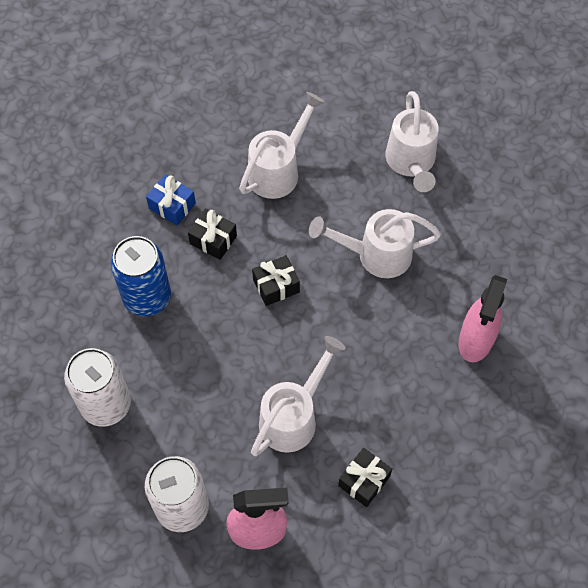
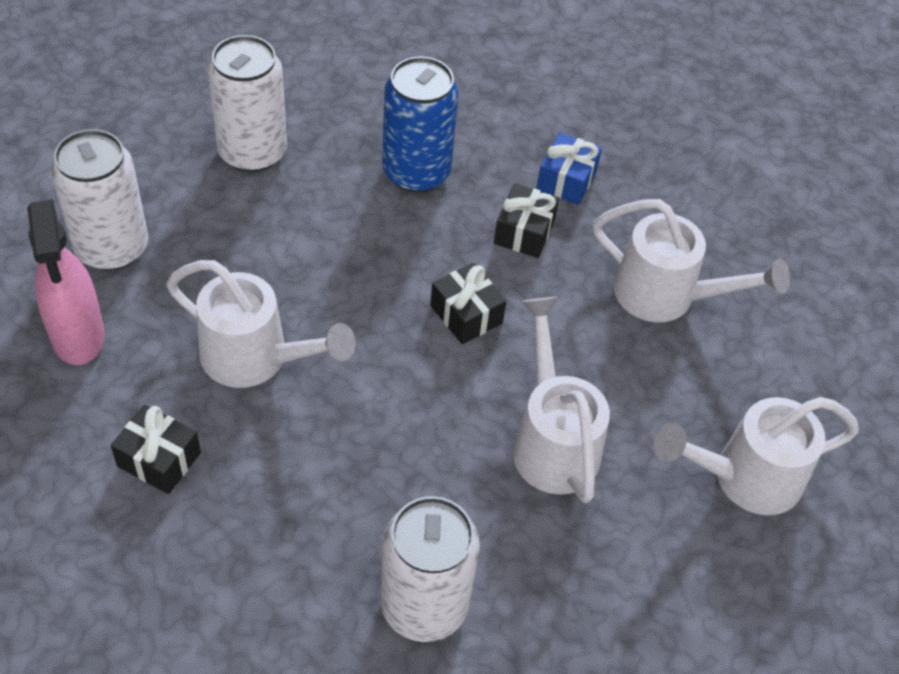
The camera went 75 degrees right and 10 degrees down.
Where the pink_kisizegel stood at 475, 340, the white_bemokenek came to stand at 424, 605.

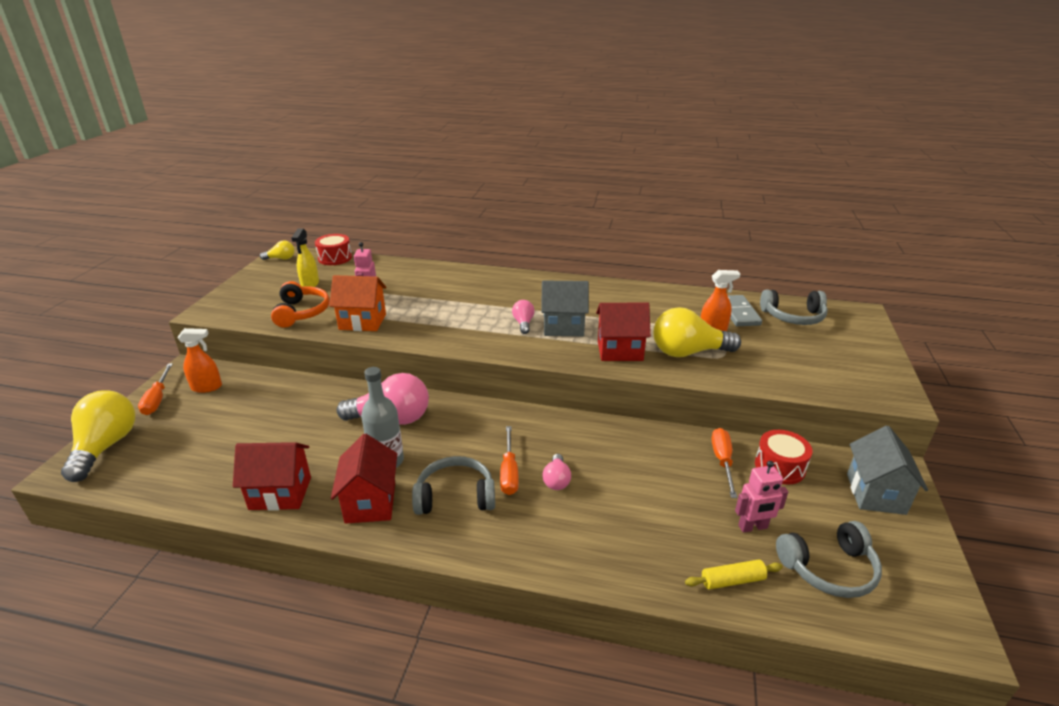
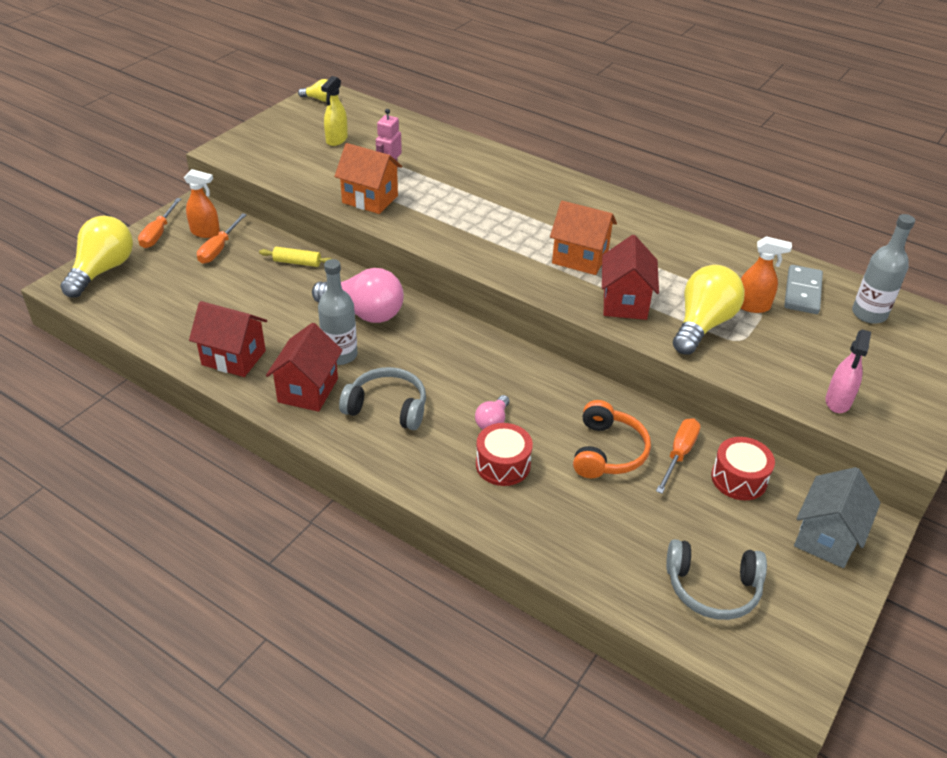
The camera went 20 degrees right and 10 degrees up.
The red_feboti ended up elsewhere, having gone from 335, 258 to 503, 465.
What was the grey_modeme at 563, 327 turned into the orange_modeme at 580, 258.
The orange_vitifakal ended up elsewhere, having gone from 301, 312 to 607, 451.
Where the grey_vitifakal stood at 793, 316, the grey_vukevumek came to stand at 869, 314.
The second view lost the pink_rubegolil at 523, 323.
The red_modeme at 620, 351 ended up facing another way, 75 degrees clockwise from before.
The yellow_rubegolil at 688, 352 ended up facing another way, 105 degrees clockwise from before.
The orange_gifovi ended up elsewhere, having gone from 509, 472 to 219, 249.
The second view lost the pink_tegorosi at 753, 527.
The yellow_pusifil ended up elsewhere, having gone from 732, 580 to 297, 262.
The second view gained the pink_kisizegel at 838, 402.

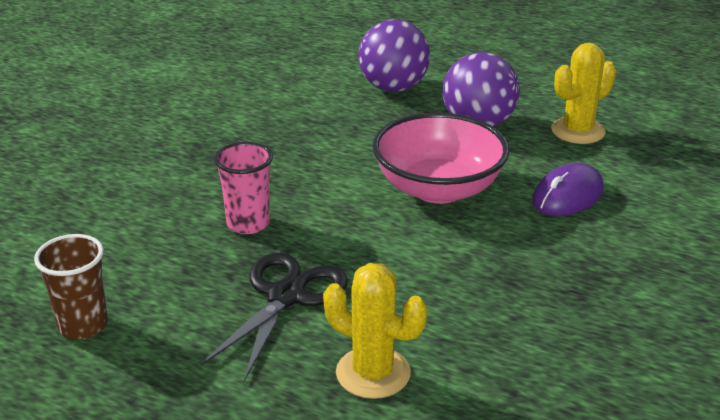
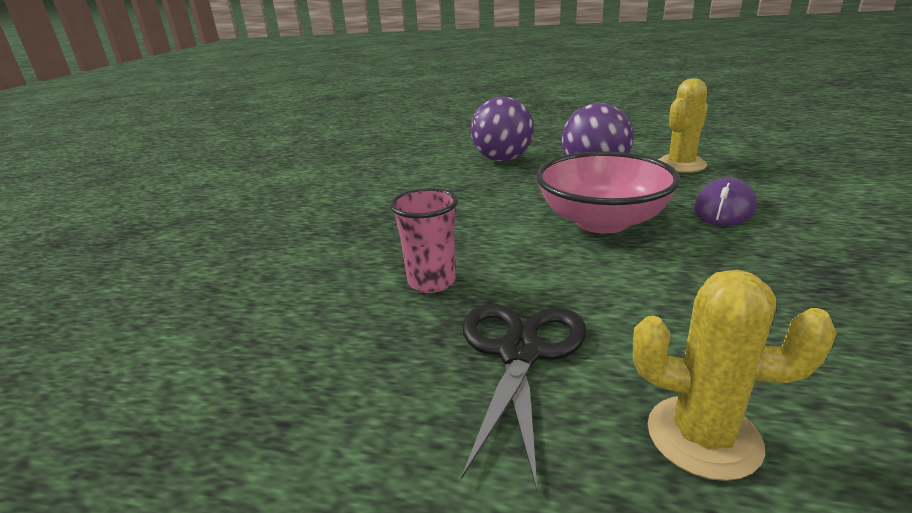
The camera went 10 degrees left and 5 degrees down.
The second view lost the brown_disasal at 83, 325.

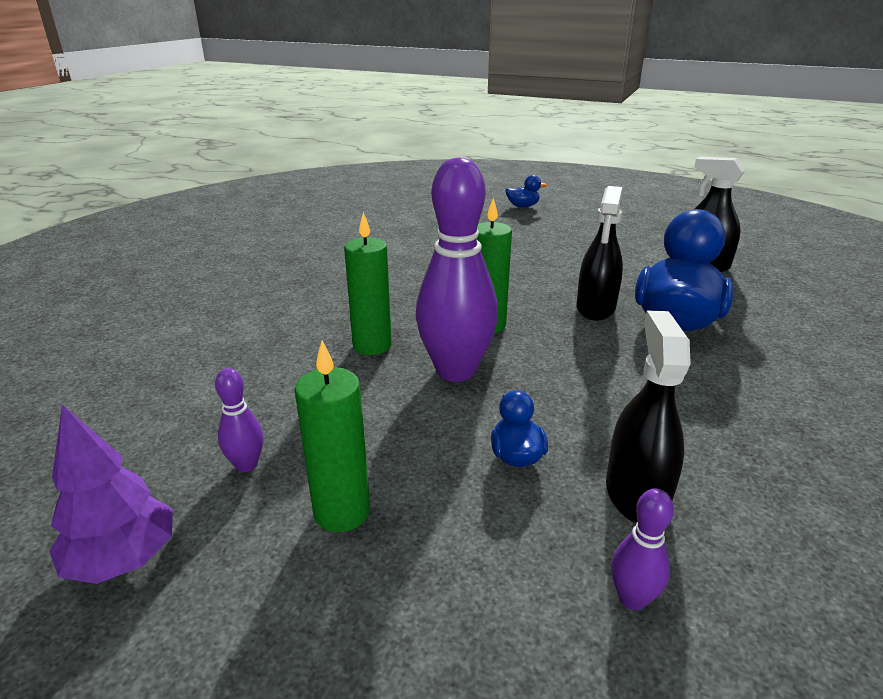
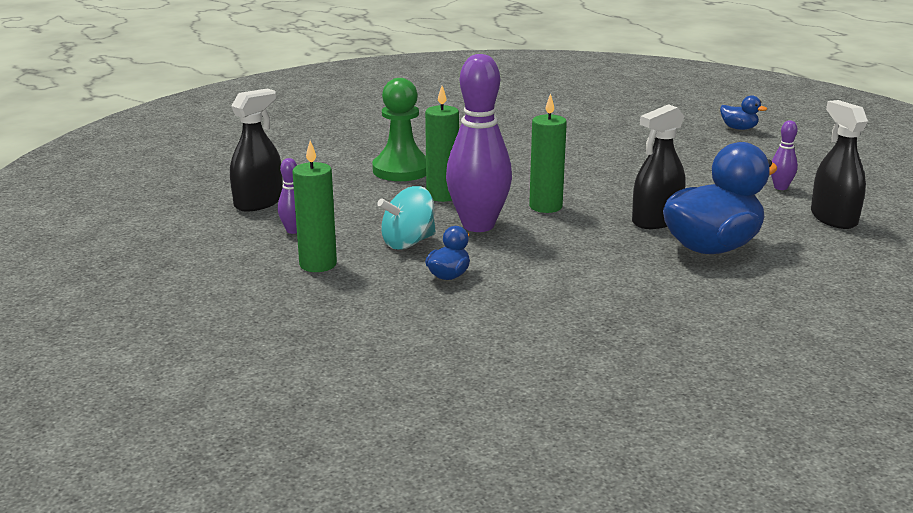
The camera went 35 degrees right and 5 degrees down.
The black_kisizegel ended up elsewhere, having gone from 636, 494 to 258, 202.
The second view lost the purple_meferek at 124, 560.
The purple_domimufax ended up elsewhere, having gone from 632, 598 to 780, 187.
The second view gained the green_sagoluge at 401, 170.
The second view gained the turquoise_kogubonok at 408, 242.

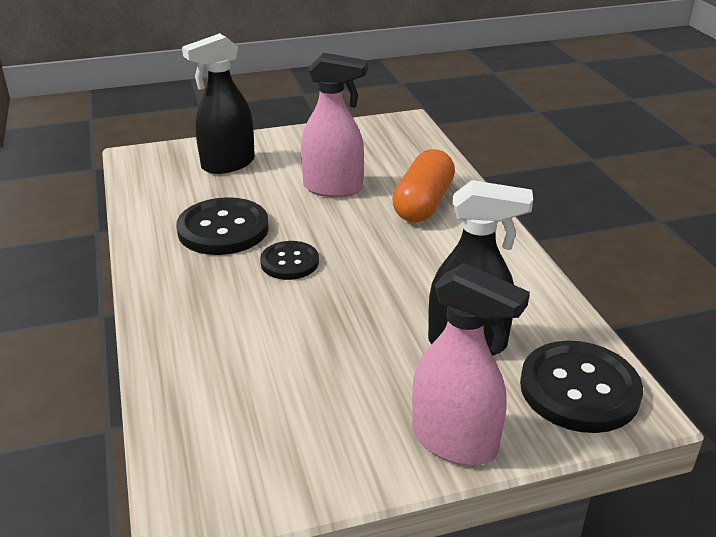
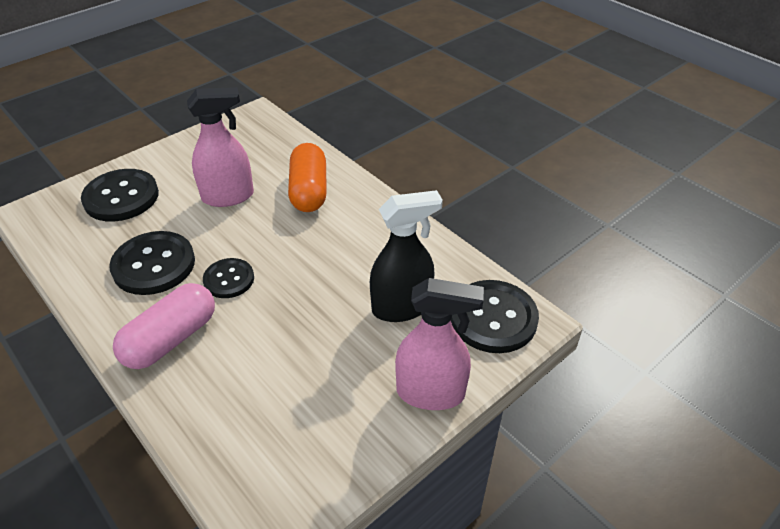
The camera went 25 degrees left and 10 degrees up.
Where the black_kisizegel stood at 227, 164, the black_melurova came to stand at 121, 197.
The second view gained the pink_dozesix at 171, 339.

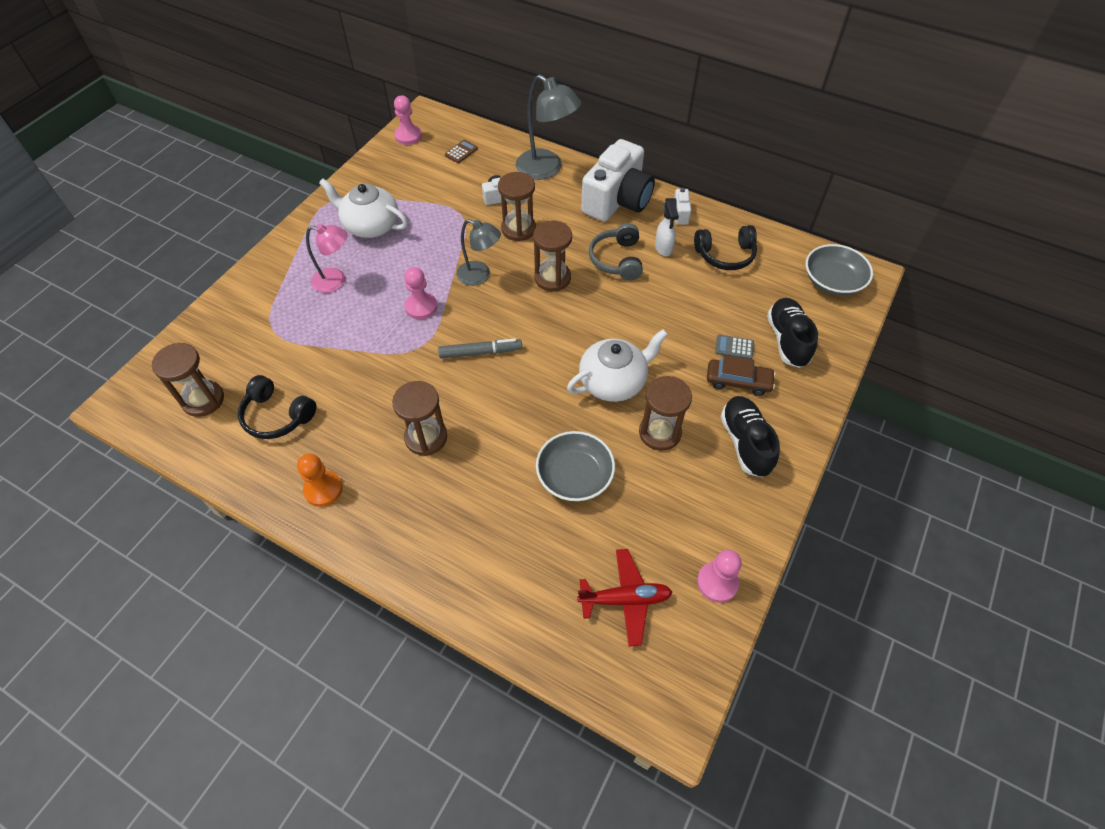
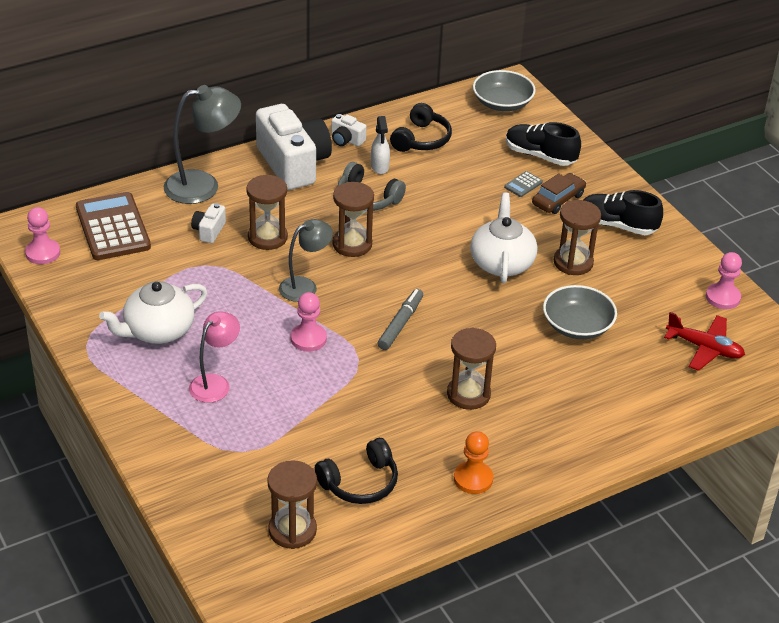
The camera went 60 degrees left and 15 degrees down.
The size of the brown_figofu at 461, 152 changed by a factor of 2.43.
The white_kisizegel at 663, 248 ended up facing another way, 60 degrees clockwise from before.
The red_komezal at 625, 599 ended up facing another way, 90 degrees clockwise from before.

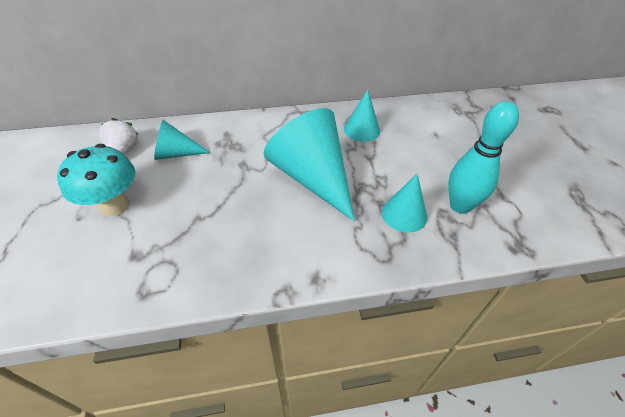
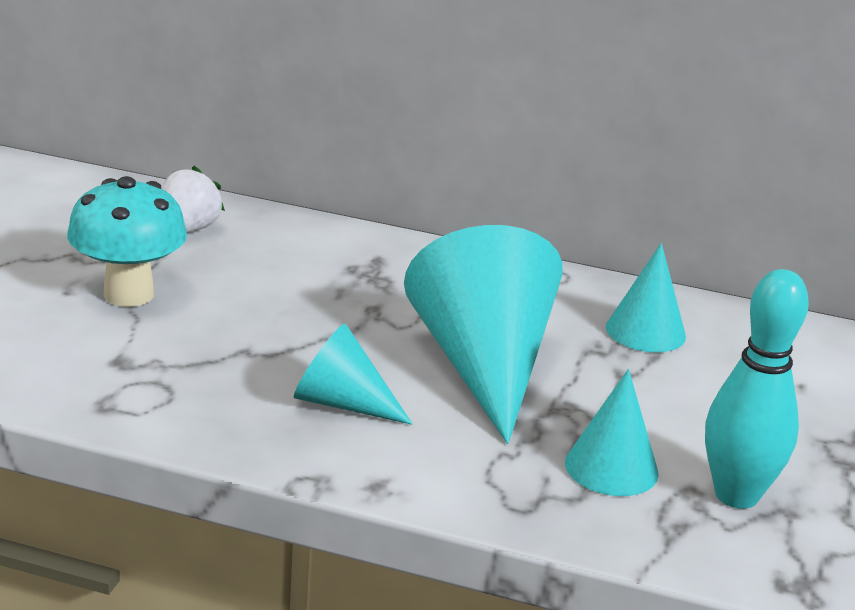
The camera went 25 degrees right and 20 degrees down.
The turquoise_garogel ended up elsewhere, having gone from 176, 153 to 342, 403.

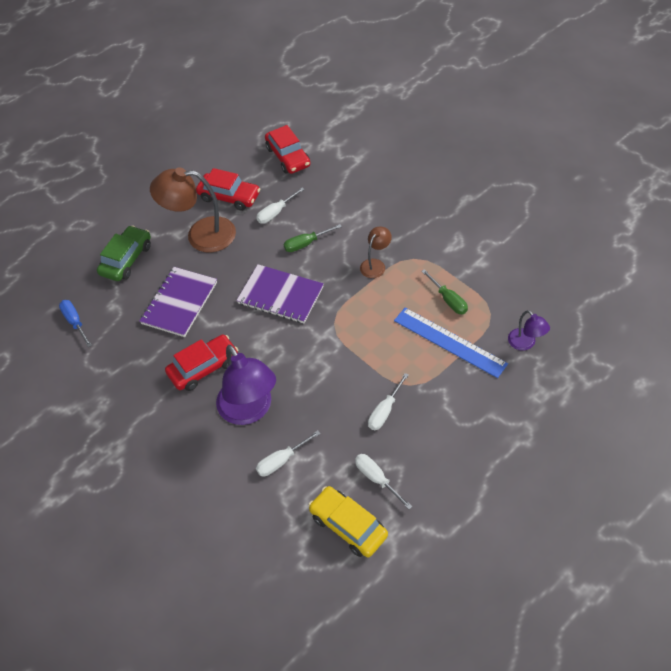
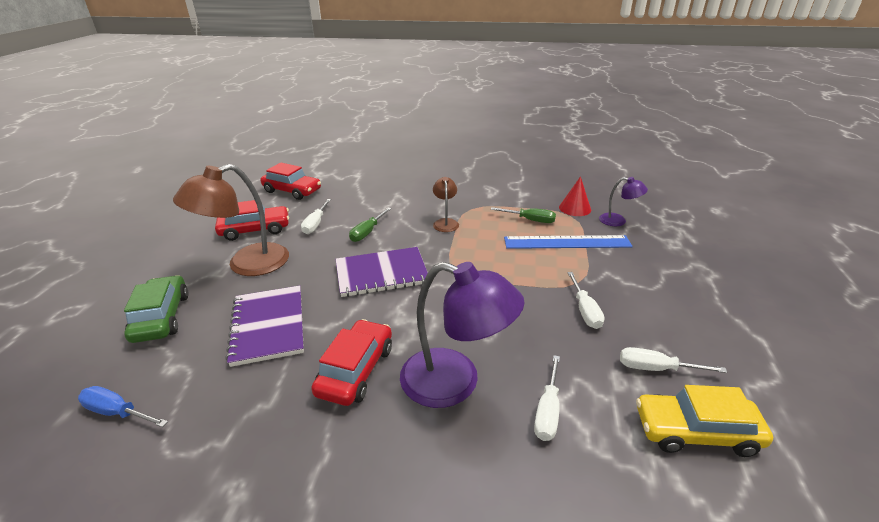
The camera went 40 degrees left and 20 degrees down.
The second view gained the red_garogel at 575, 208.

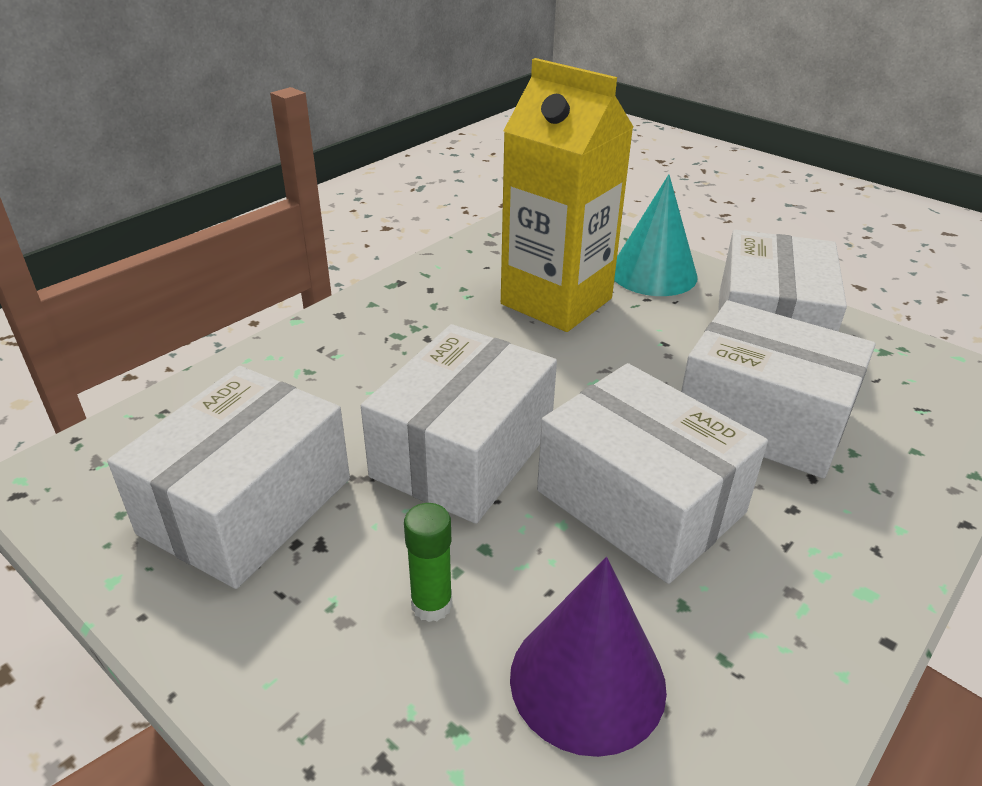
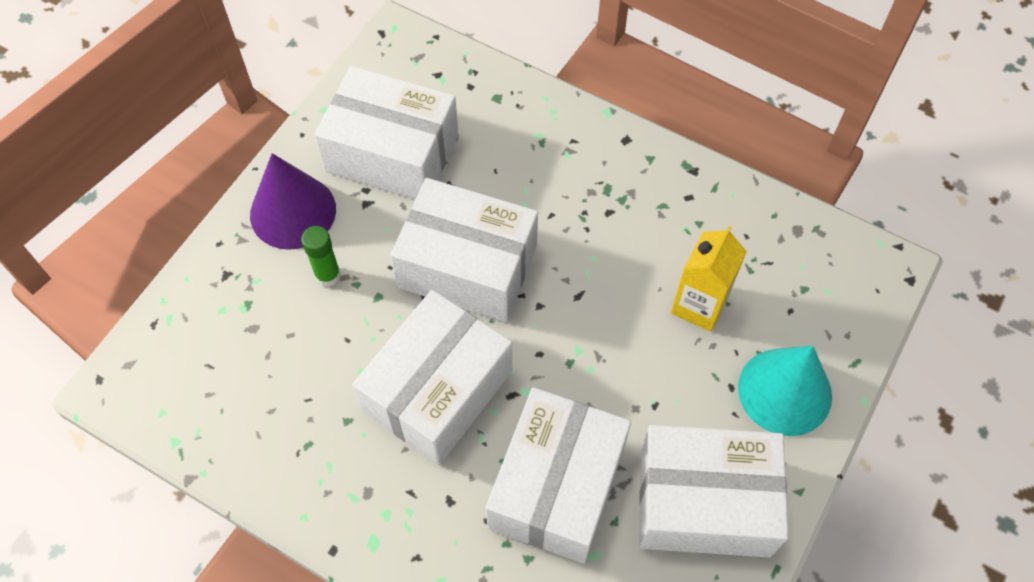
The camera went 80 degrees right and 25 degrees up.
The size of the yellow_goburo at 556, 301 changed by a factor of 0.55.
The purple_garogel ended up elsewhere, having gone from 587, 680 to 293, 212.

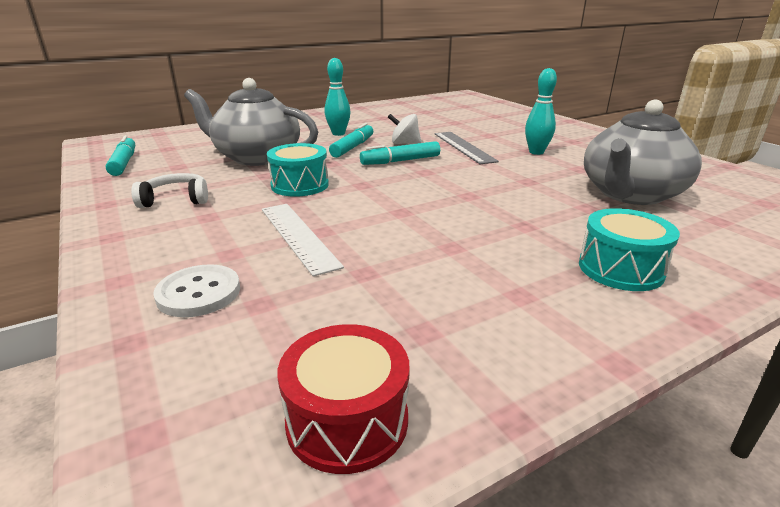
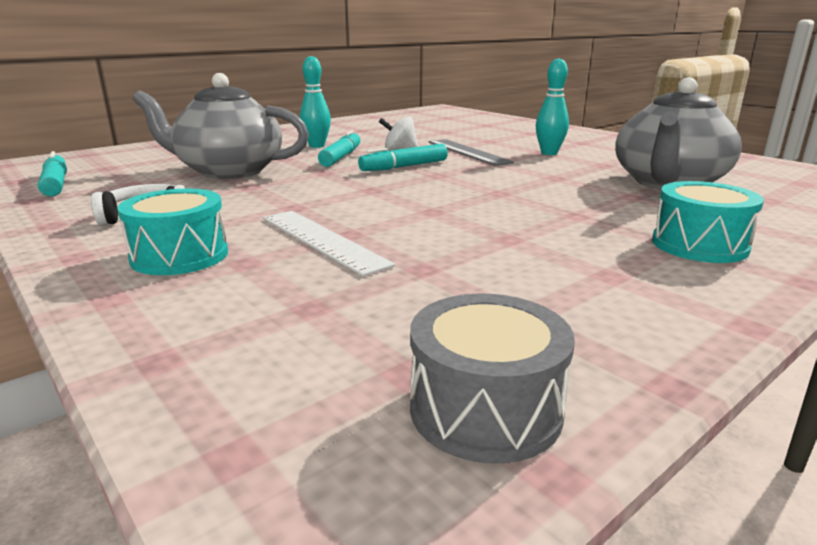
The camera went 10 degrees left and 5 degrees down.
The turquoise_feboti ended up elsewhere, having gone from 300, 185 to 180, 256.
The second view lost the white_melurova at 199, 293.
What was the red_feboti at 347, 420 turned into the grey_feboti at 485, 409.

